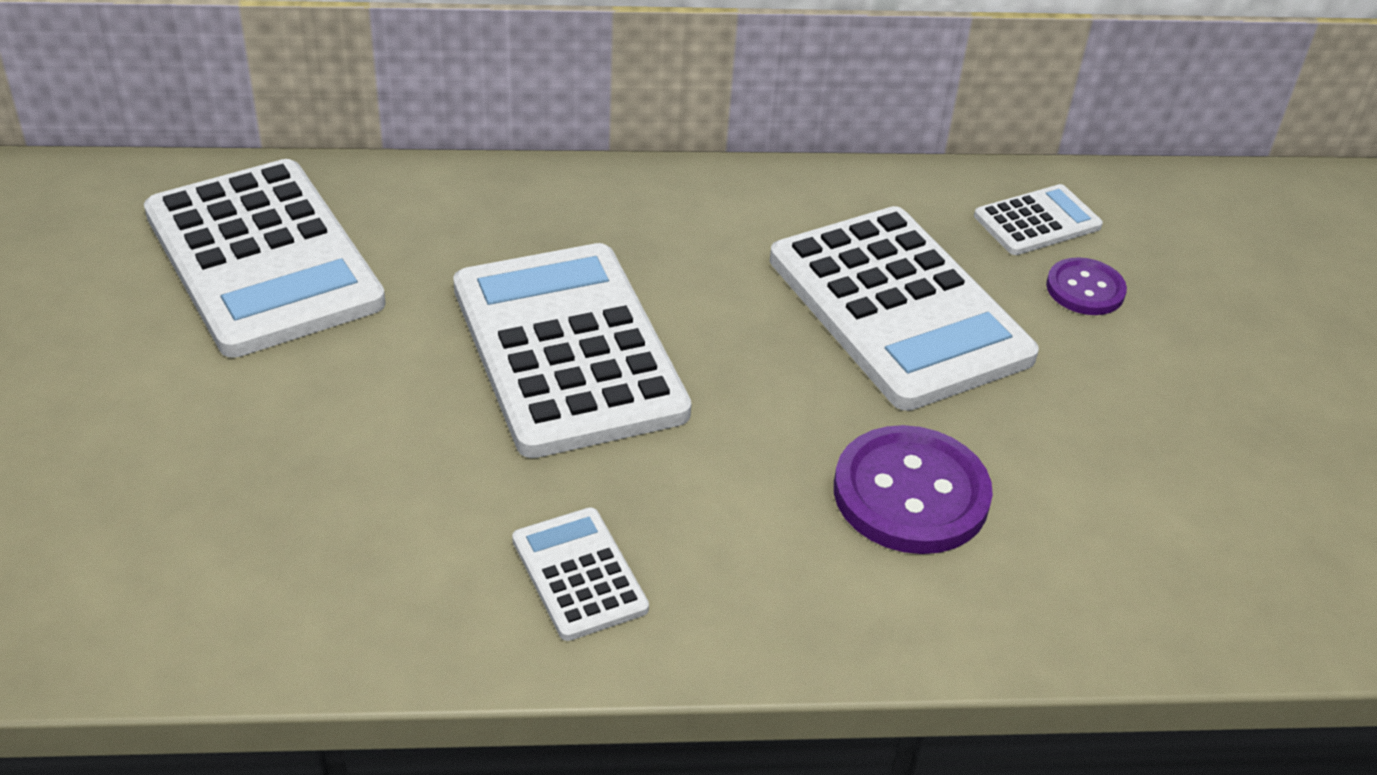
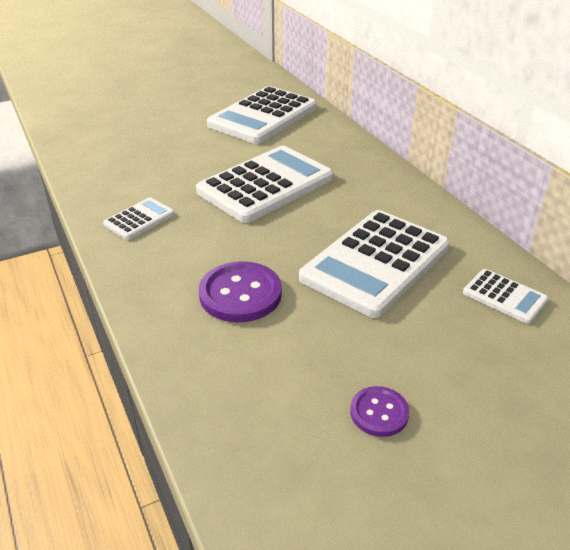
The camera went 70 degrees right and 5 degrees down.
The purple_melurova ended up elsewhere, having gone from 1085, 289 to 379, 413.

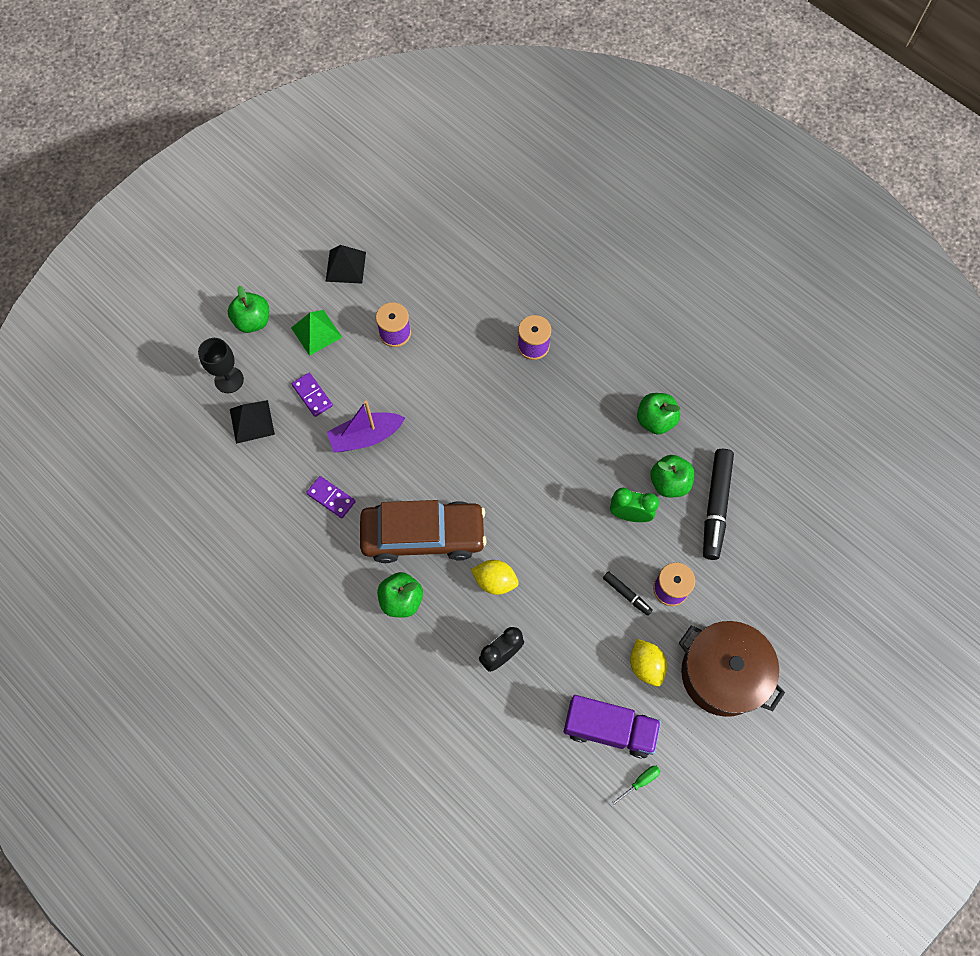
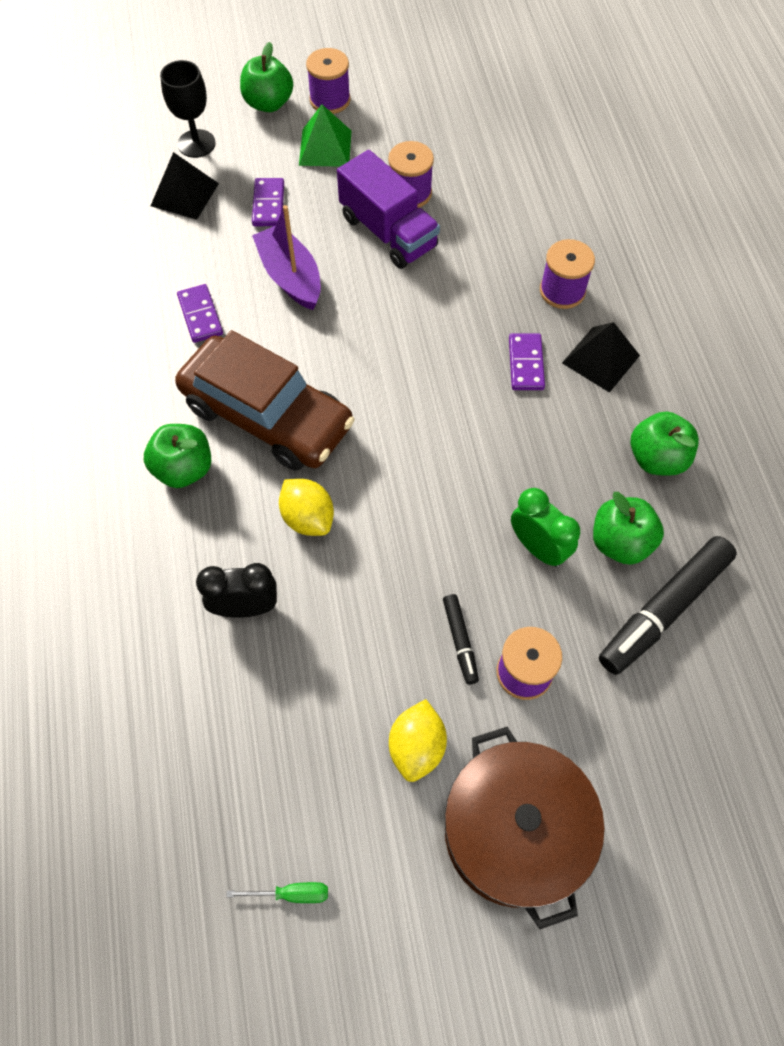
The camera went 35 degrees right and 5 degrees down.
The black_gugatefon ended up elsewhere, having gone from 346, 266 to 601, 359.
The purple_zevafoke at 366, 437 ended up facing another way, 45 degrees clockwise from before.
The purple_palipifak ended up elsewhere, having gone from 609, 729 to 388, 232.
The second view gained the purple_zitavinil at 330, 100.
The second view gained the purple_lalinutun at 525, 364.

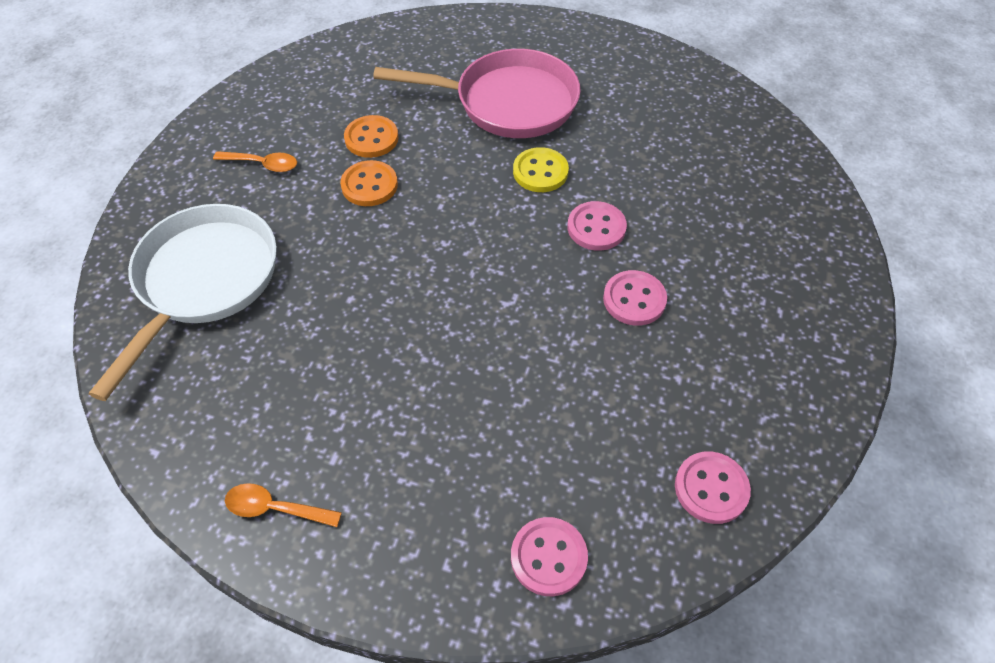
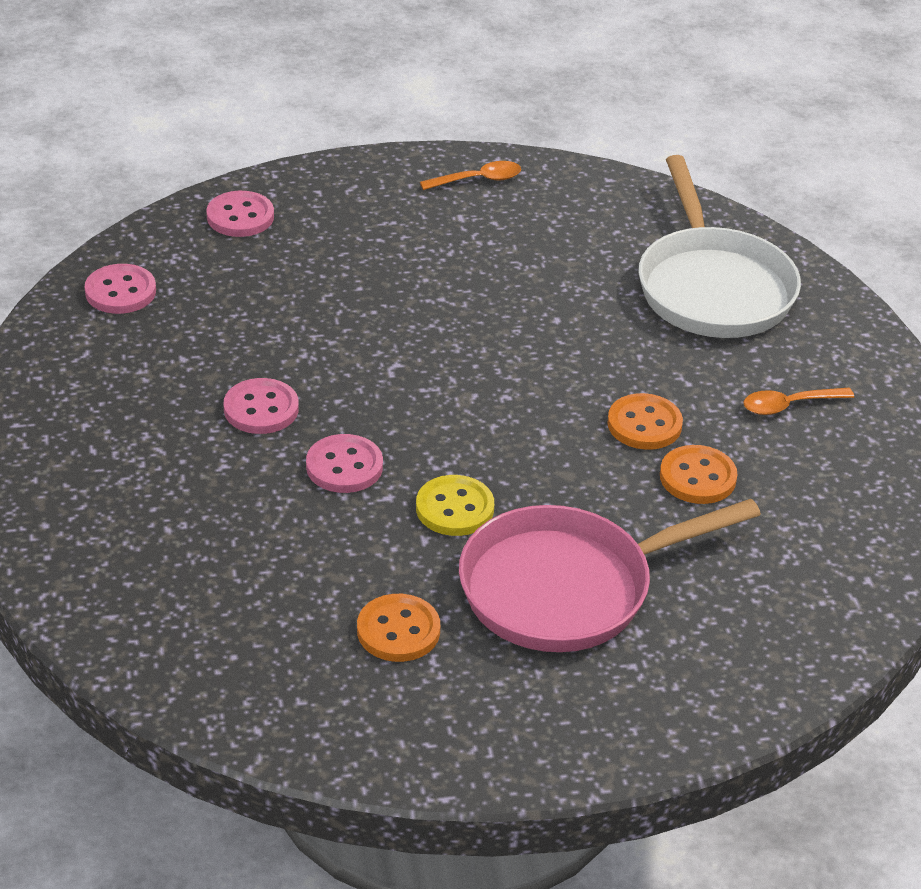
The camera went 150 degrees right and 15 degrees down.
The second view gained the orange_melurova at 398, 631.

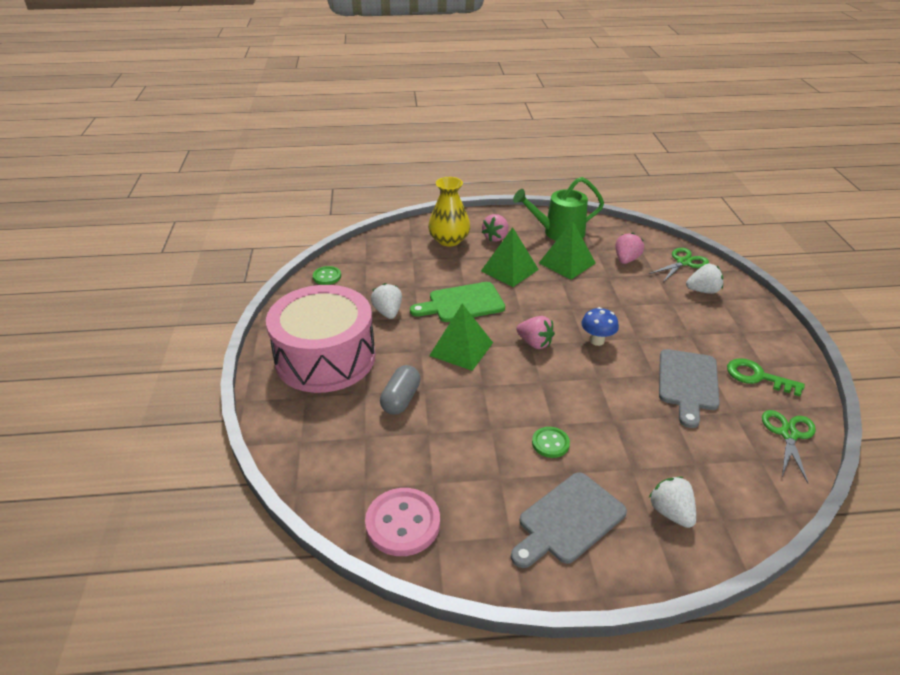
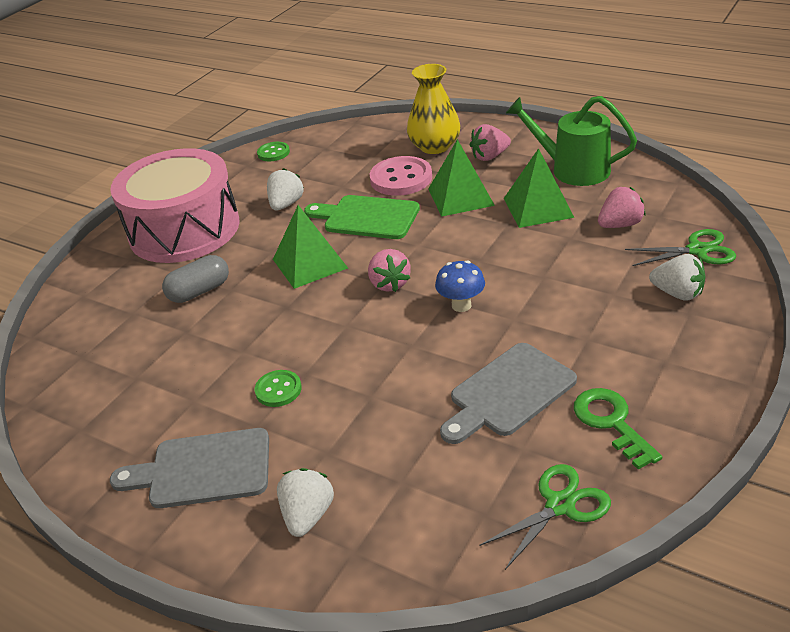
The camera went 40 degrees right and 0 degrees up.
The pink_melurova ended up elsewhere, having gone from 403, 523 to 401, 178.

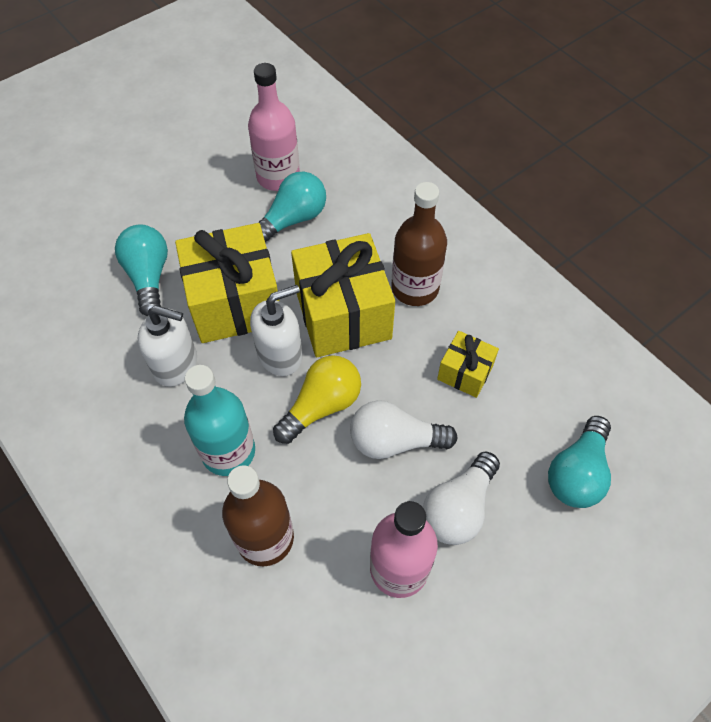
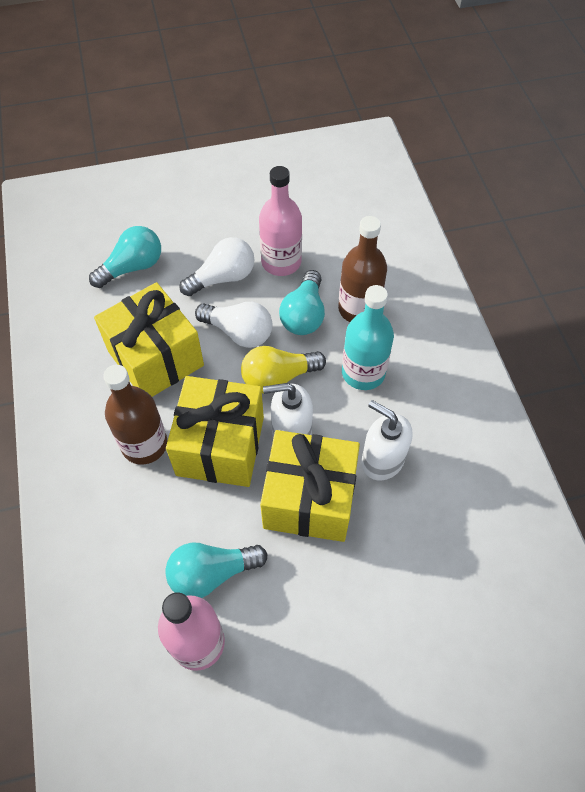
The camera went 155 degrees left and 0 degrees up.
The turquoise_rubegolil ended up elsewhere, having gone from 148, 276 to 304, 315.
The size of the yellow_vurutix at 465, 372 changed by a factor of 1.98.

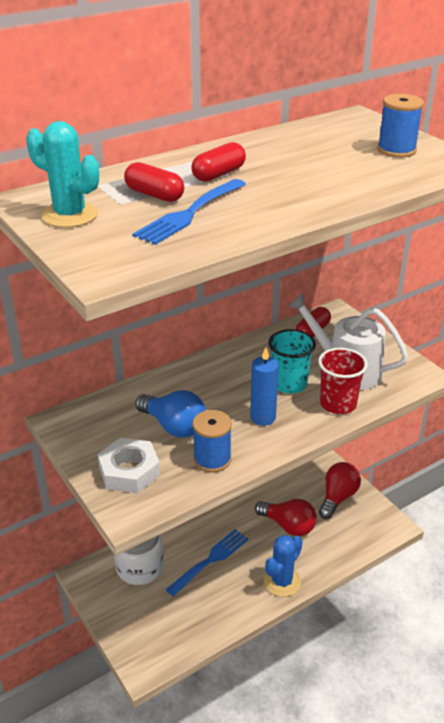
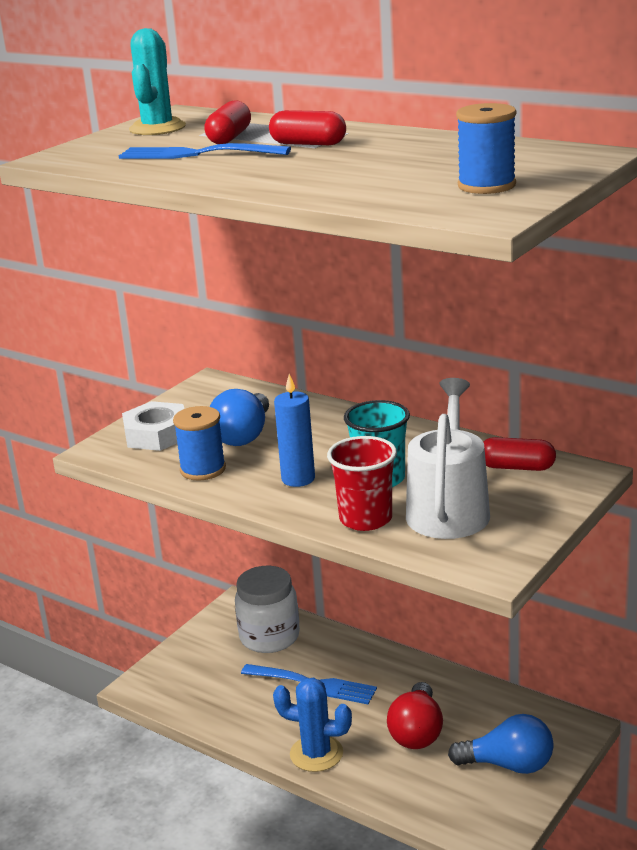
The camera went 70 degrees right and 10 degrees down.
What was the red_rubegolil at 337, 497 turned into the blue_rubegolil at 508, 765.

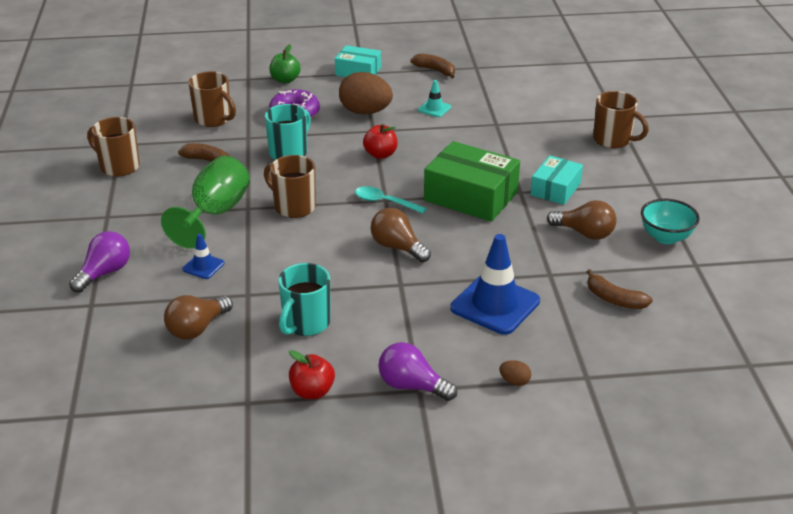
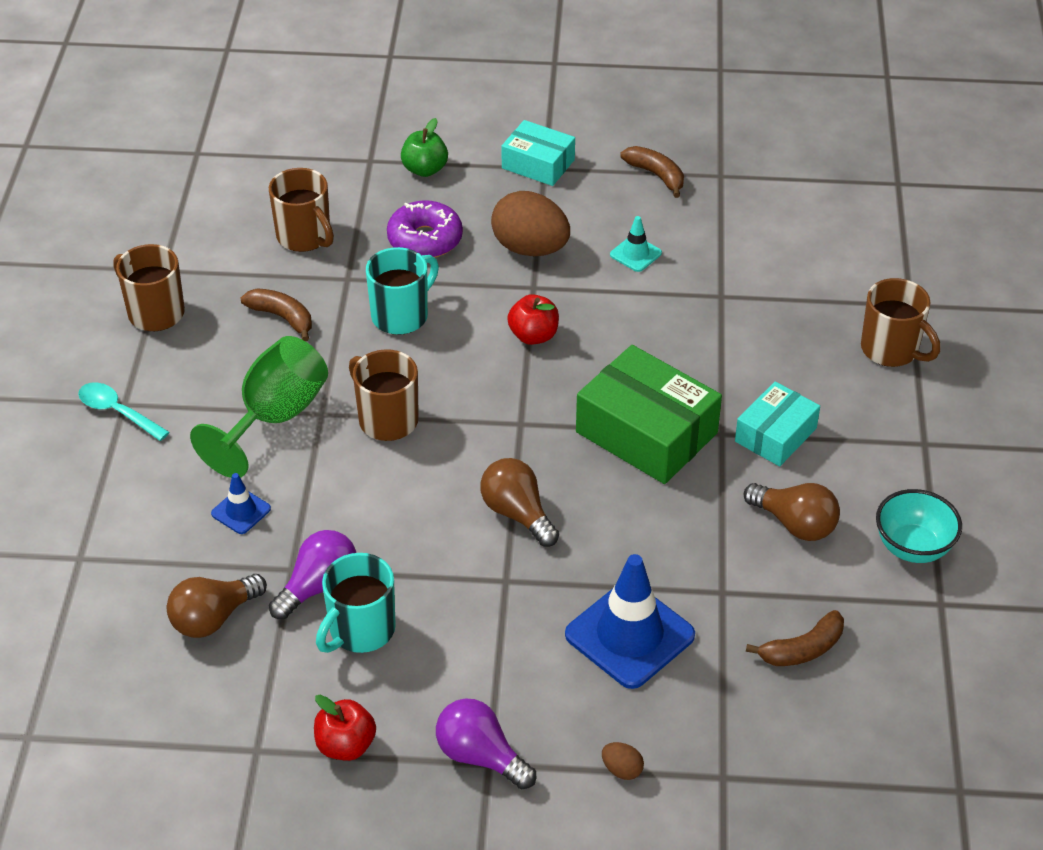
The camera went 10 degrees right and 10 degrees up.
The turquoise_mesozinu ended up elsewhere, having gone from 384, 202 to 117, 412.
The purple_rubegolil ended up elsewhere, having gone from 104, 273 to 318, 586.
The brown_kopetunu at 614, 299 ended up facing another way, 75 degrees counterclockwise from before.

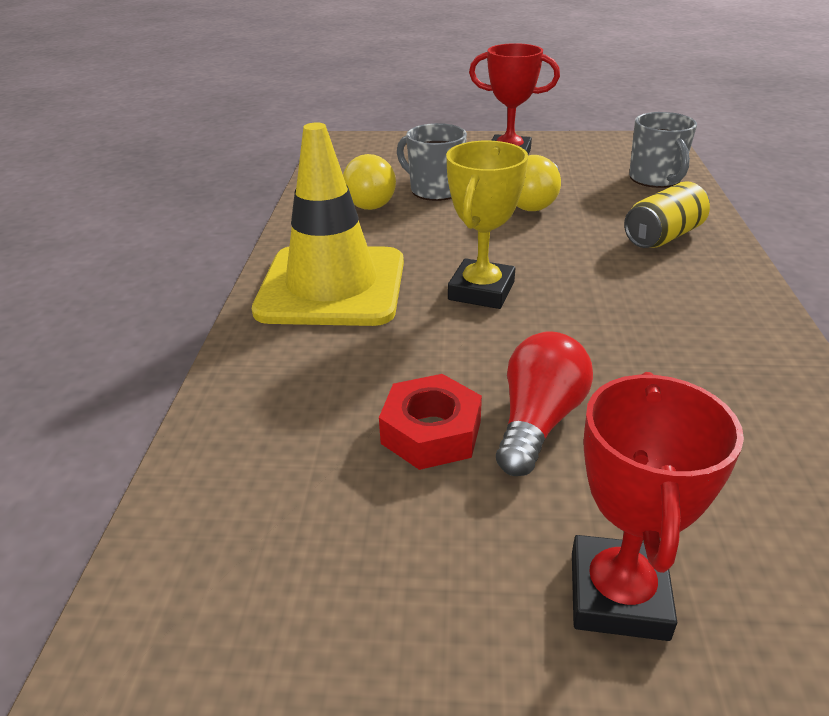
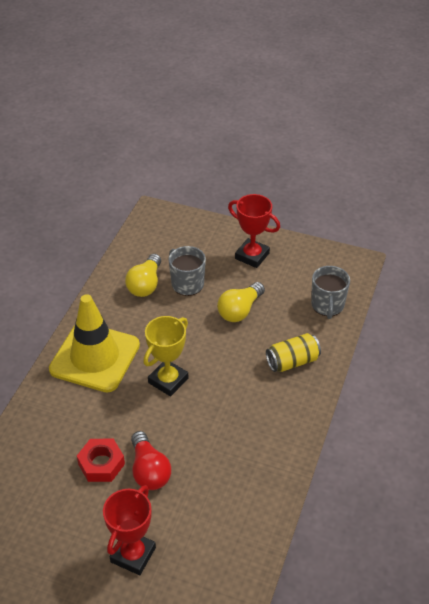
The camera went 15 degrees right and 10 degrees up.
The red_rubegolil at 538, 421 ended up facing another way, 120 degrees clockwise from before.

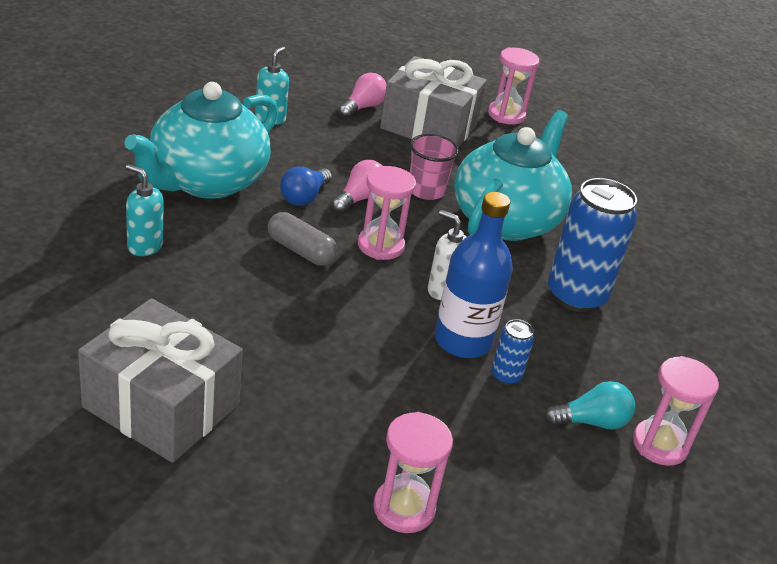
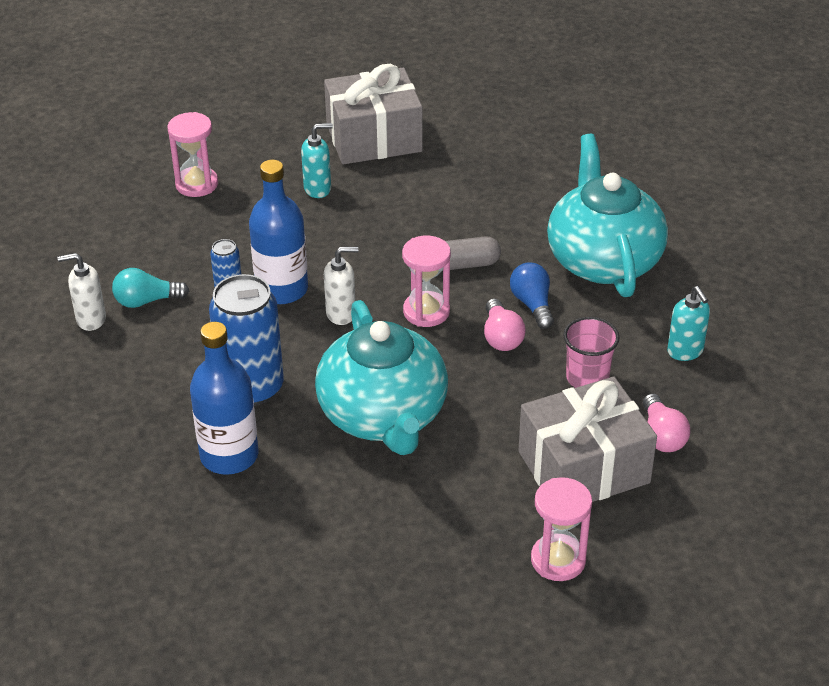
The camera went 140 degrees right and 5 degrees up.
The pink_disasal ended up elsewhere, having gone from 426, 191 to 587, 378.
The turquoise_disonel ended up elsewhere, having gone from 144, 246 to 318, 189.
Where the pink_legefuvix stood at 660, 445, the white_disonel came to stand at 90, 319.
The turquoise_rubegolil at 591, 422 ended up facing another way, 45 degrees clockwise from before.
The second view gained the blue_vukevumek at 229, 455.

